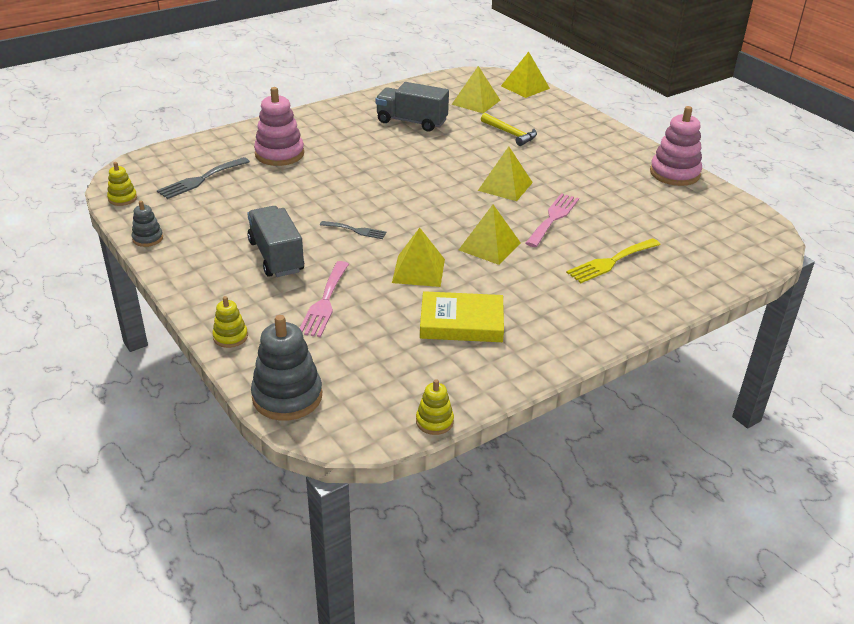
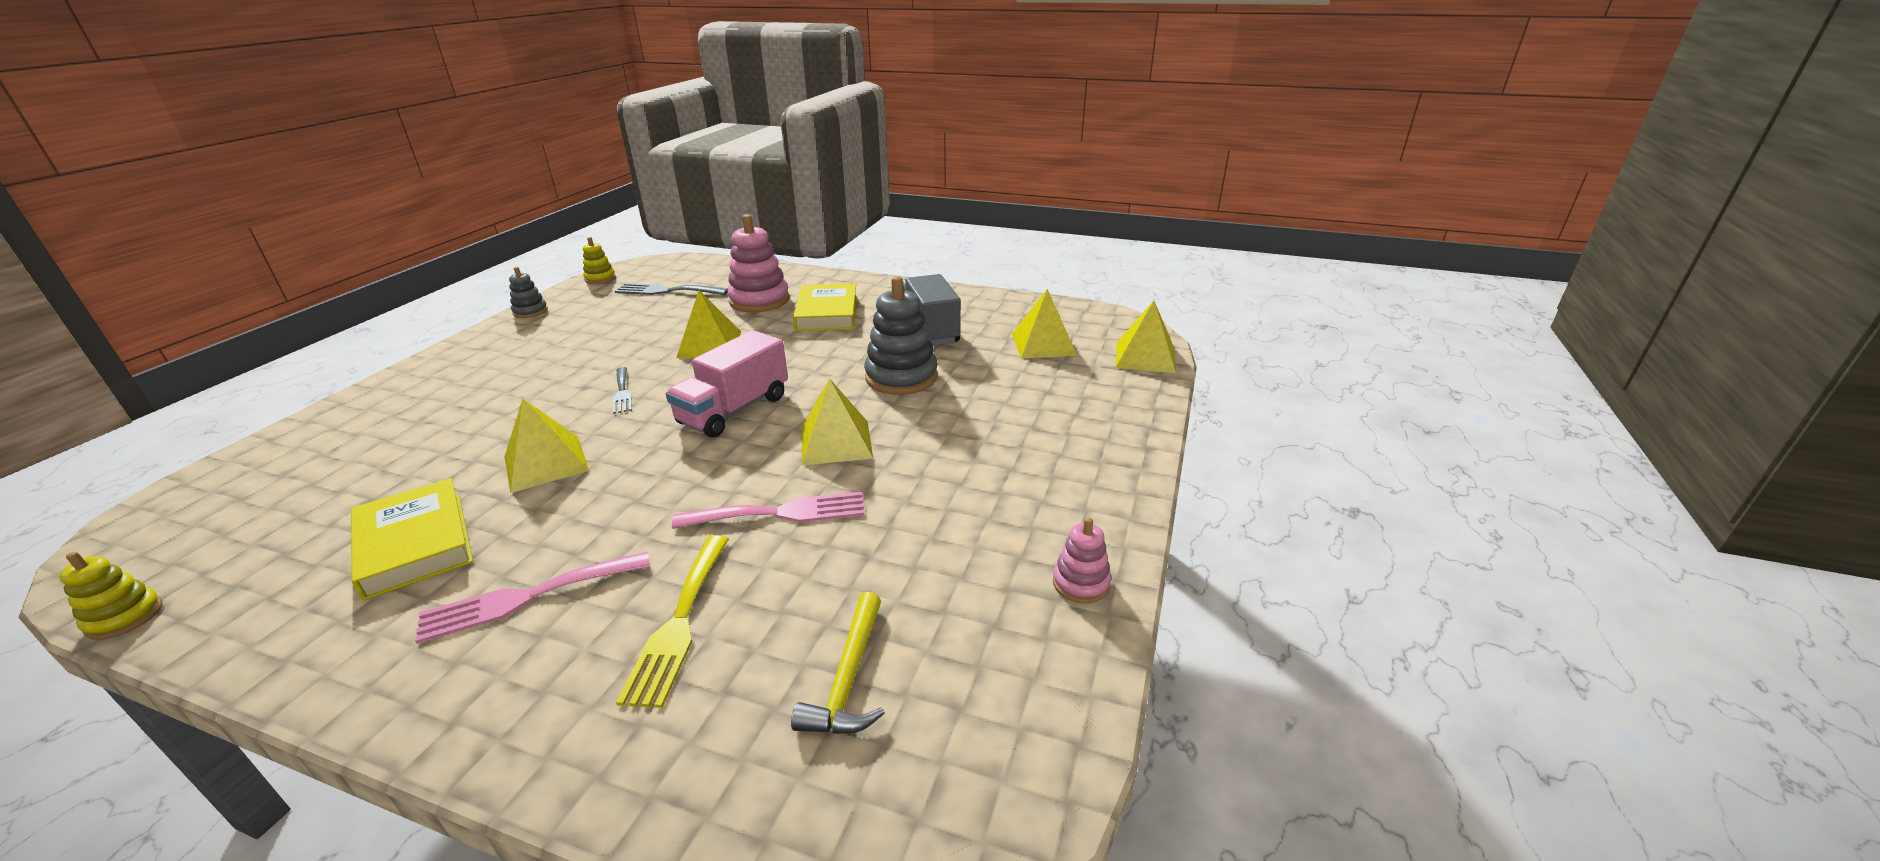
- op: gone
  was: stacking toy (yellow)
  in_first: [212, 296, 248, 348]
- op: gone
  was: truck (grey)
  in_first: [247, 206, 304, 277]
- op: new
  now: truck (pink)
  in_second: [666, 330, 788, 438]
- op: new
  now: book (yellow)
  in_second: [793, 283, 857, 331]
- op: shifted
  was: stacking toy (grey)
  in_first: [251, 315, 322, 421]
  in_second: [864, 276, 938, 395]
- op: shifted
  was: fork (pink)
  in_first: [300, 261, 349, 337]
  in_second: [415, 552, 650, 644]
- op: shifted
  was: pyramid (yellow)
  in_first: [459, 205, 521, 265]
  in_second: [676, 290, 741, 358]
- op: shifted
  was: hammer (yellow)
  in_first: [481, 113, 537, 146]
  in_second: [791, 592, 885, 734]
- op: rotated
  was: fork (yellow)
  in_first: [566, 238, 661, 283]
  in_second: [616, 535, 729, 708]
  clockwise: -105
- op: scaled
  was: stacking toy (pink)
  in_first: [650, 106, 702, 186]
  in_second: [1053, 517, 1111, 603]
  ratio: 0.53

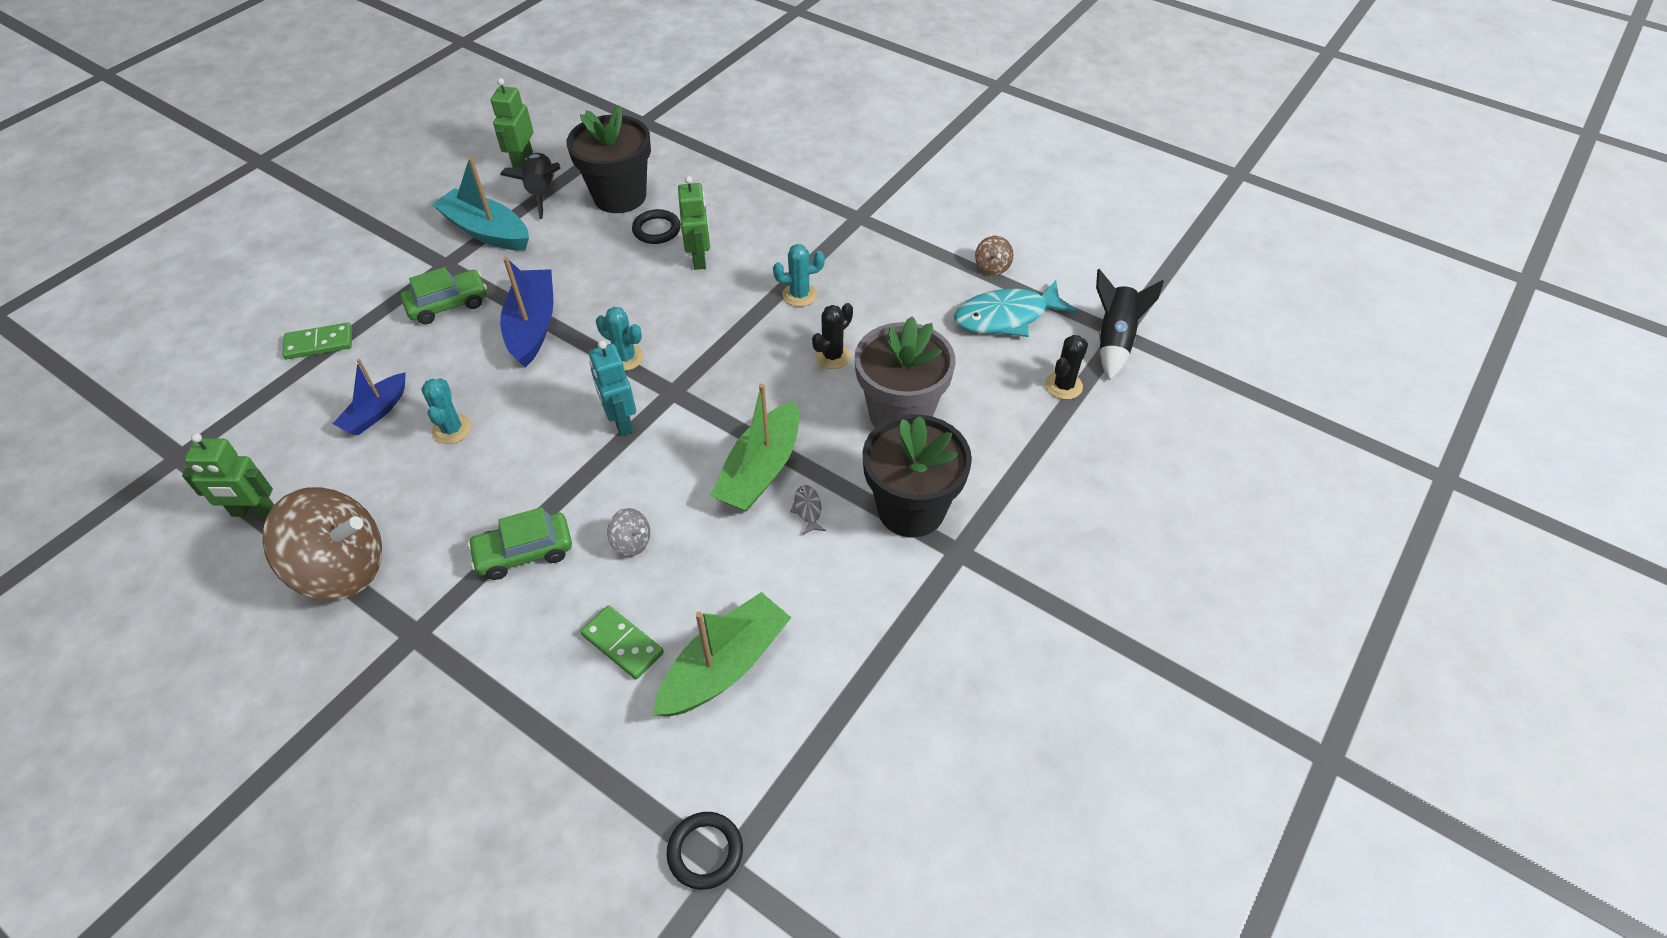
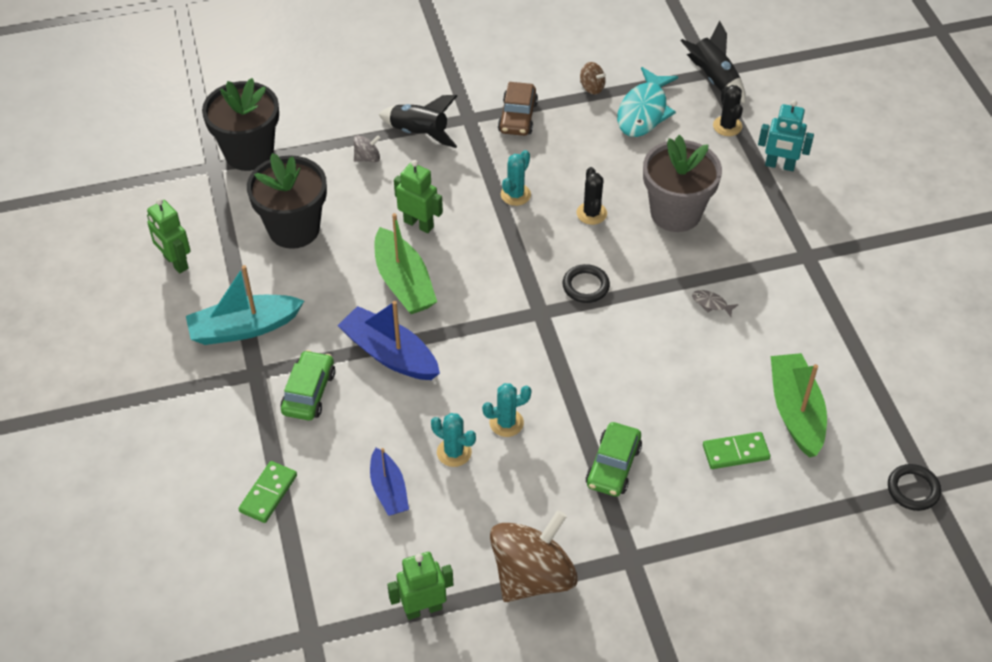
- op: new
  now: car (brown)
  in_second: [498, 82, 538, 136]
- op: shifted
  was: rocket (black)
  in_first: [500, 153, 561, 219]
  in_second: [379, 95, 457, 148]
- op: shifted
  was: robot (turquoise)
  in_first: [589, 340, 636, 436]
  in_second: [758, 100, 814, 171]
- op: shifted
  was: cactus (turquoise)
  in_first: [596, 307, 644, 371]
  in_second: [482, 383, 531, 437]
- op: shifted
  was: spinning top (grey)
  in_first: [607, 508, 650, 557]
  in_second: [354, 135, 380, 162]
- op: shifted
  was: ring (black)
  in_first: [632, 209, 681, 244]
  in_second: [562, 264, 610, 303]
- op: shifted
  was: boat (green)
  in_first: [710, 384, 799, 512]
  in_second: [375, 213, 437, 314]
- op: shifted
  was: flower pot (black)
  in_first: [862, 414, 972, 537]
  in_second: [202, 78, 279, 171]
- op: rotated
  was: robot (green)
  in_first: [182, 433, 274, 517]
  in_second: [387, 552, 453, 620]
  clockwise: -150

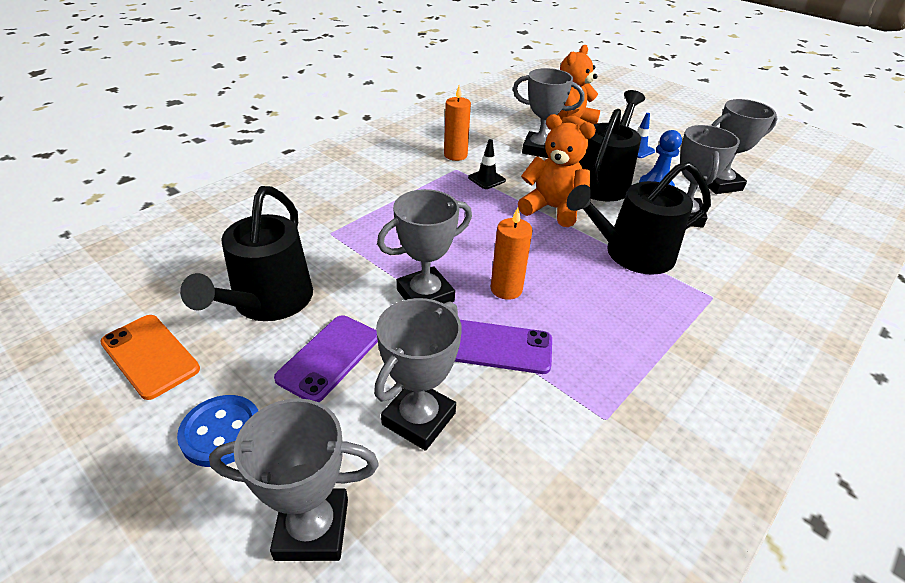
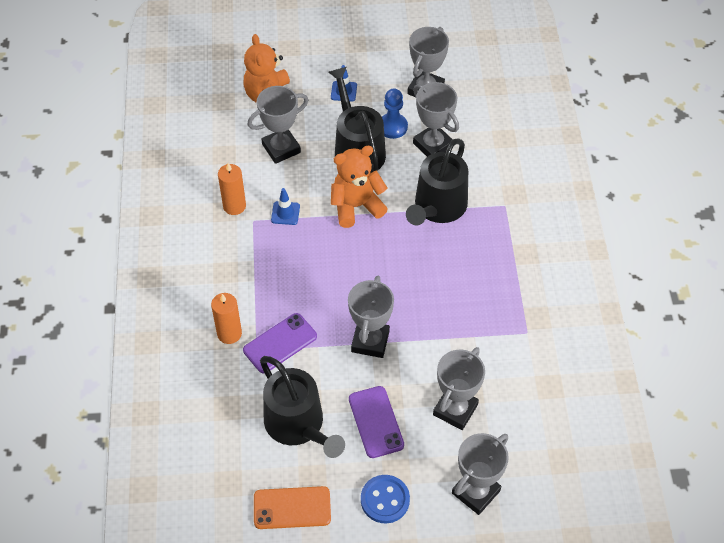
- op: shifted
  was: phone (purple)
  in_first: [455, 320, 552, 374]
  in_second: [243, 313, 317, 374]
- op: shifted
  was: candle (orange)
  in_first: [491, 208, 533, 300]
  in_second: [211, 293, 242, 344]
- op: repainted
  was: traffic cone (black)
  now: traffic cone (blue)
  in_first: [468, 139, 506, 189]
  in_second: [271, 188, 300, 225]
- op: rotated
  was: trophy (grey)
  in_first: [374, 298, 462, 451]
  in_second: [433, 347, 485, 430]
  clockwise: 45

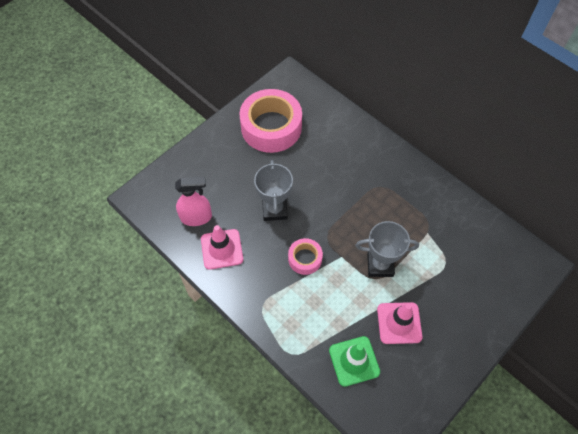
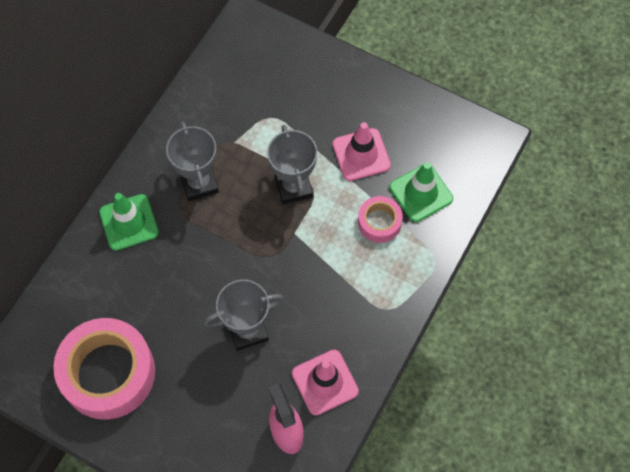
- op: new
  now: traffic cone (green)
  in_second: [99, 193, 159, 251]
- op: new
  now: trophy (grey)
  in_second: [166, 122, 219, 201]
- op: shifted
  was: tape (pink)
  in_first: [288, 238, 323, 275]
  in_second: [358, 196, 403, 243]

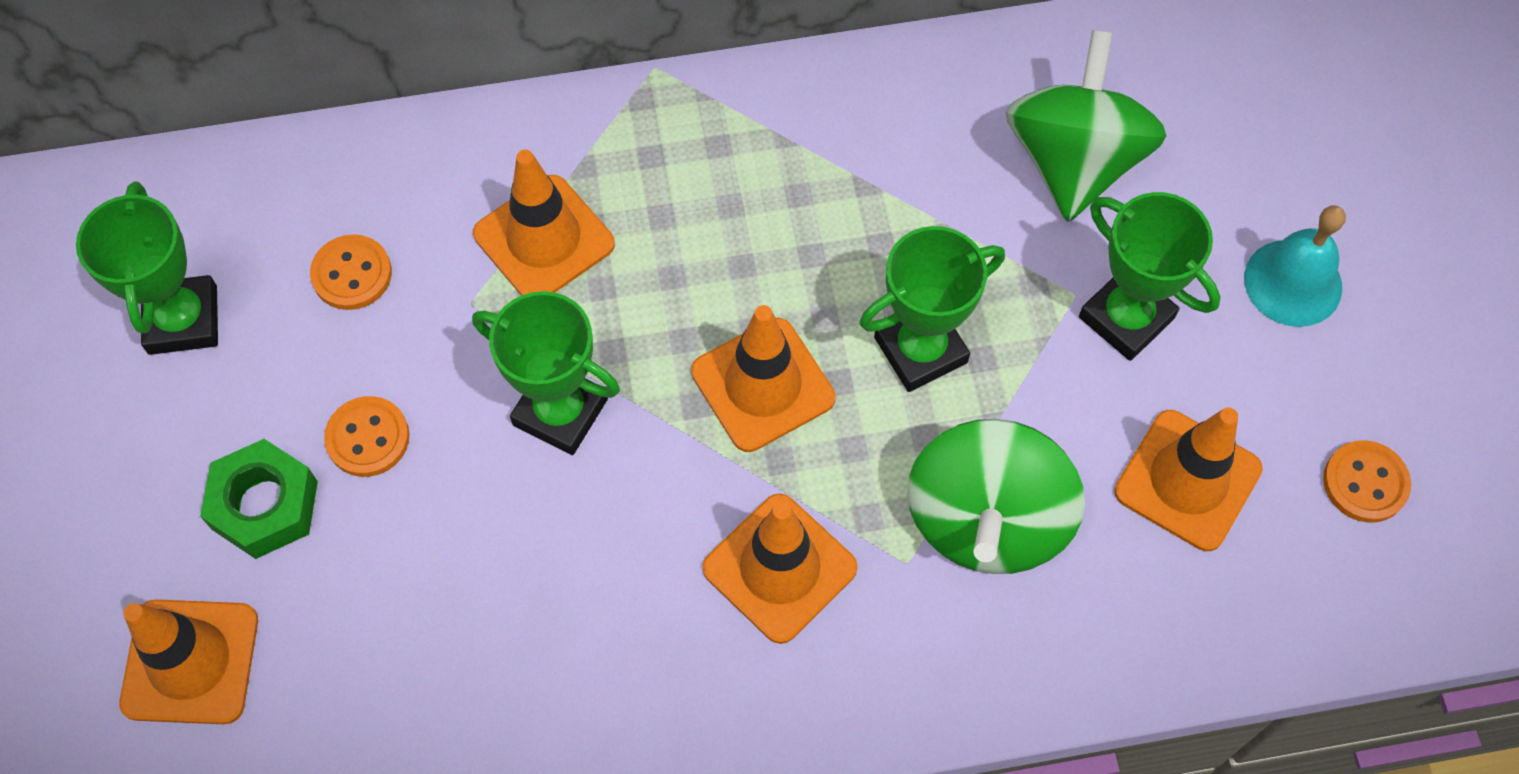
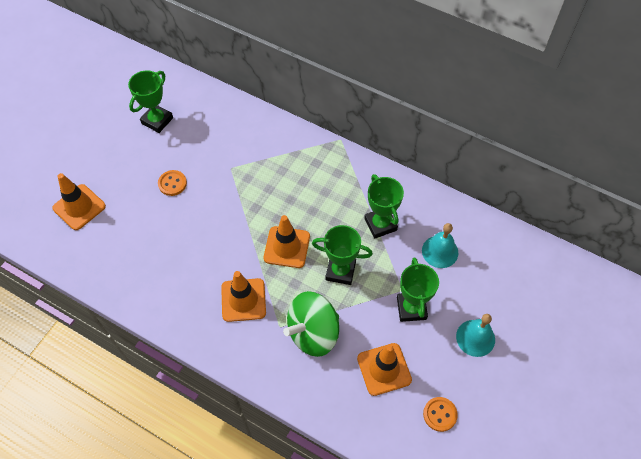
- op: gone
  was: nut (green)
  in_first: [200, 439, 318, 559]
- op: gone
  was: button (orange)
  in_first: [310, 234, 392, 310]
- op: gone
  was: traffic cone (orange)
  in_first: [473, 150, 615, 296]
- op: shifted
  was: trophy (green)
  in_first: [472, 291, 620, 455]
  in_second: [364, 174, 404, 239]
- op: swapped
  was: spinning top (green)
  now: bell (turquoise)
  in_first: [1006, 30, 1166, 222]
  in_second: [422, 223, 458, 268]

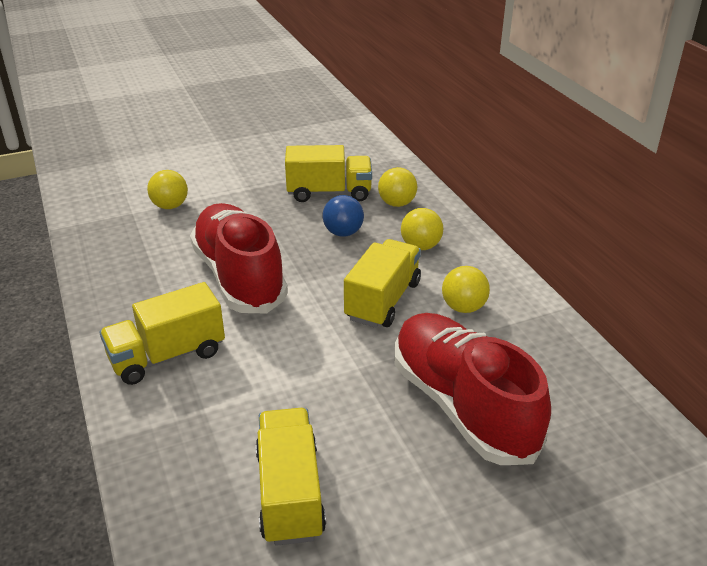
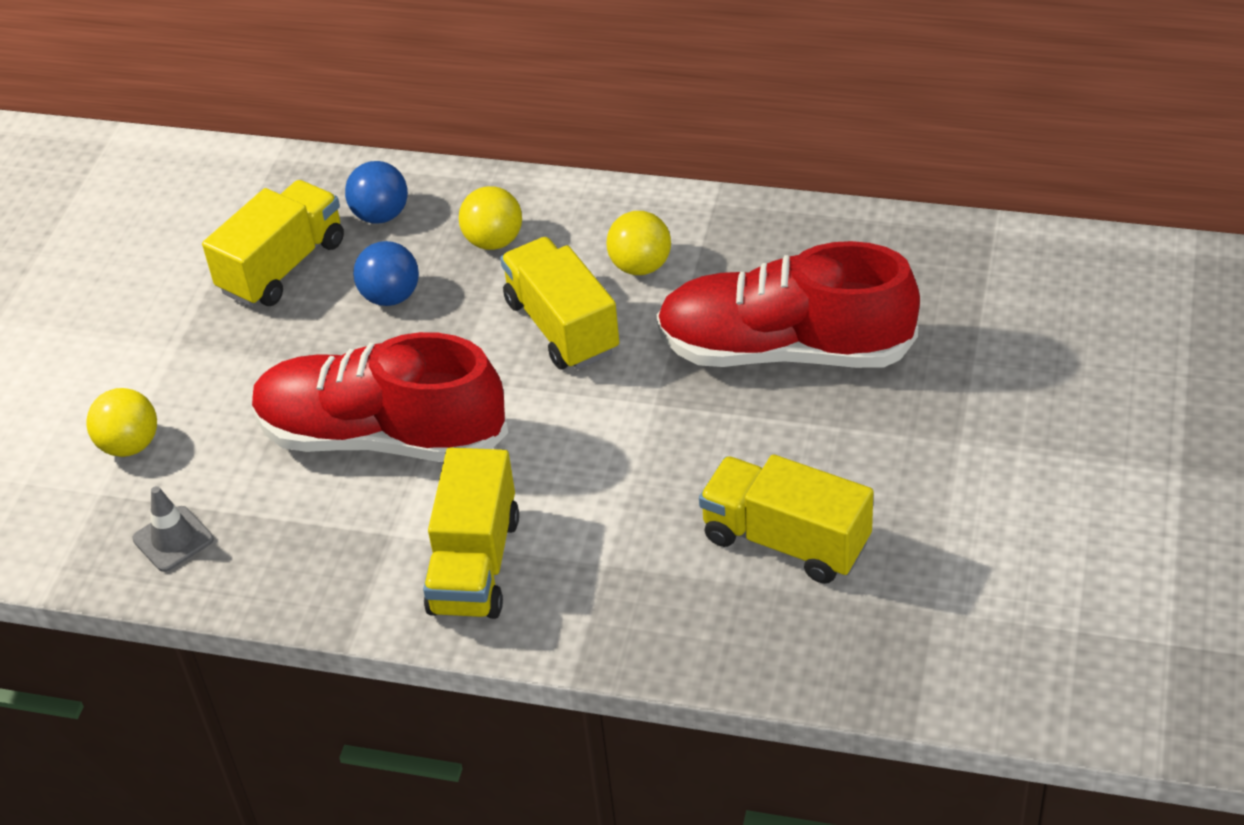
- op: new
  now: traffic cone (grey)
  in_second: [133, 486, 214, 572]
- op: repainted
  was: ball (yellow)
  now: ball (blue)
  in_first: [378, 167, 417, 207]
  in_second: [345, 161, 408, 224]

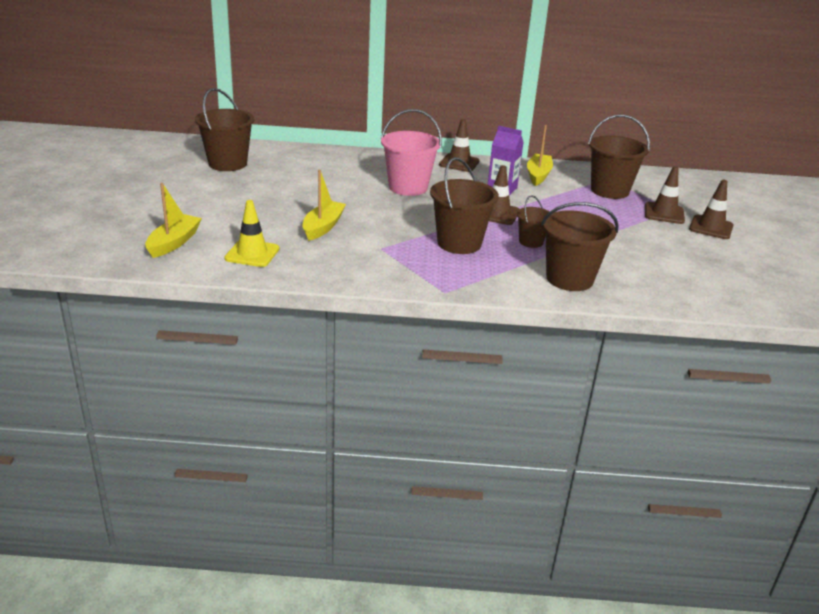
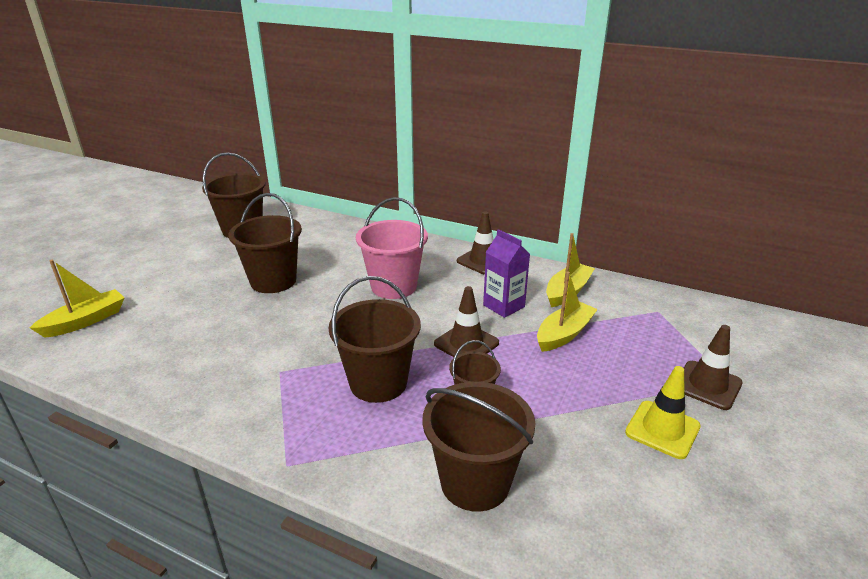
- op: gone
  was: traffic cone (brown)
  in_first: [689, 180, 734, 239]
- op: shifted
  was: traffic cone (yellow)
  in_first: [224, 200, 279, 267]
  in_second: [625, 366, 701, 459]
- op: shifted
  was: boat (yellow)
  in_first: [302, 170, 346, 241]
  in_second: [537, 272, 598, 352]
- op: shifted
  was: bucket (brown)
  in_first: [588, 114, 650, 199]
  in_second: [228, 193, 302, 293]

